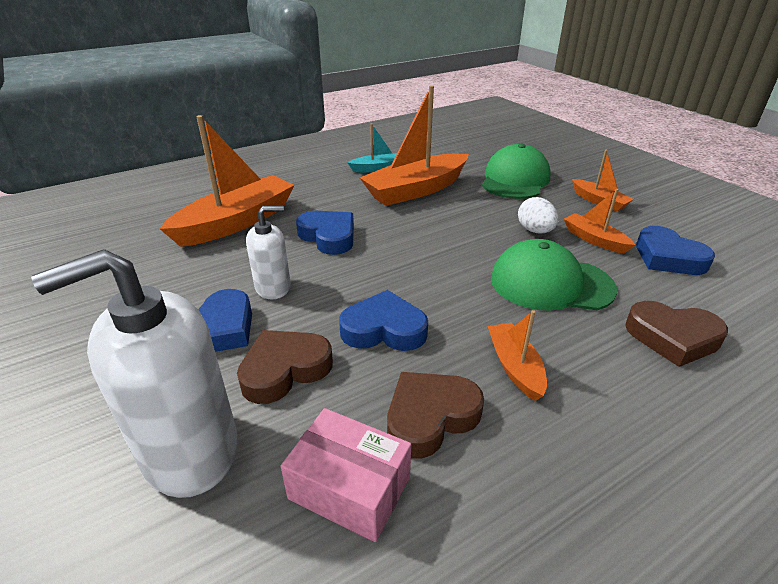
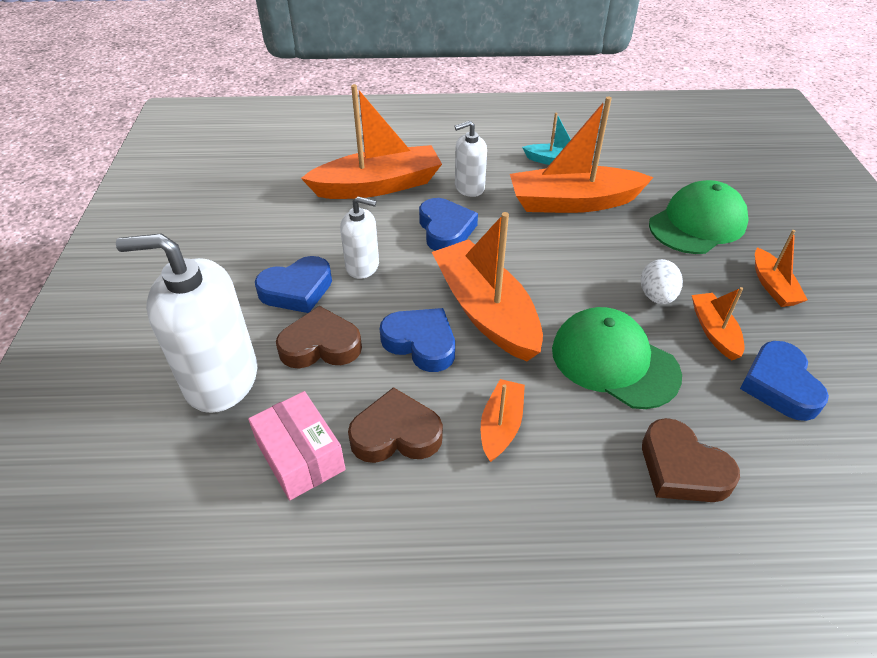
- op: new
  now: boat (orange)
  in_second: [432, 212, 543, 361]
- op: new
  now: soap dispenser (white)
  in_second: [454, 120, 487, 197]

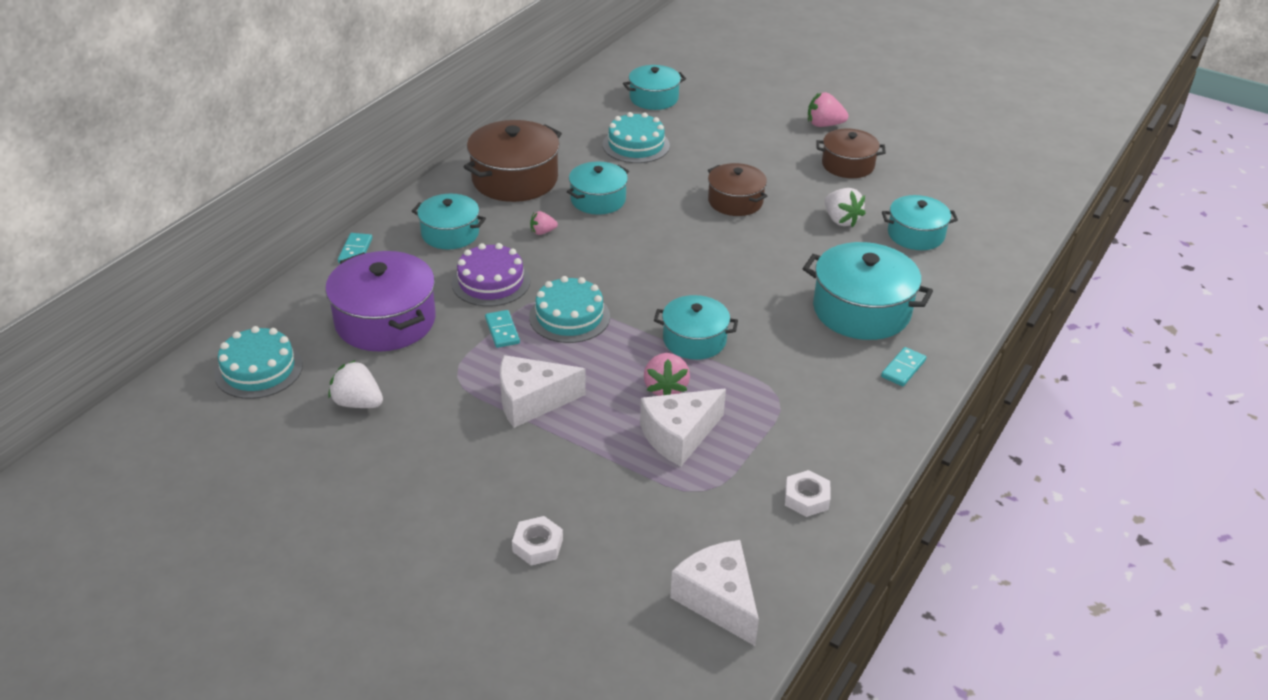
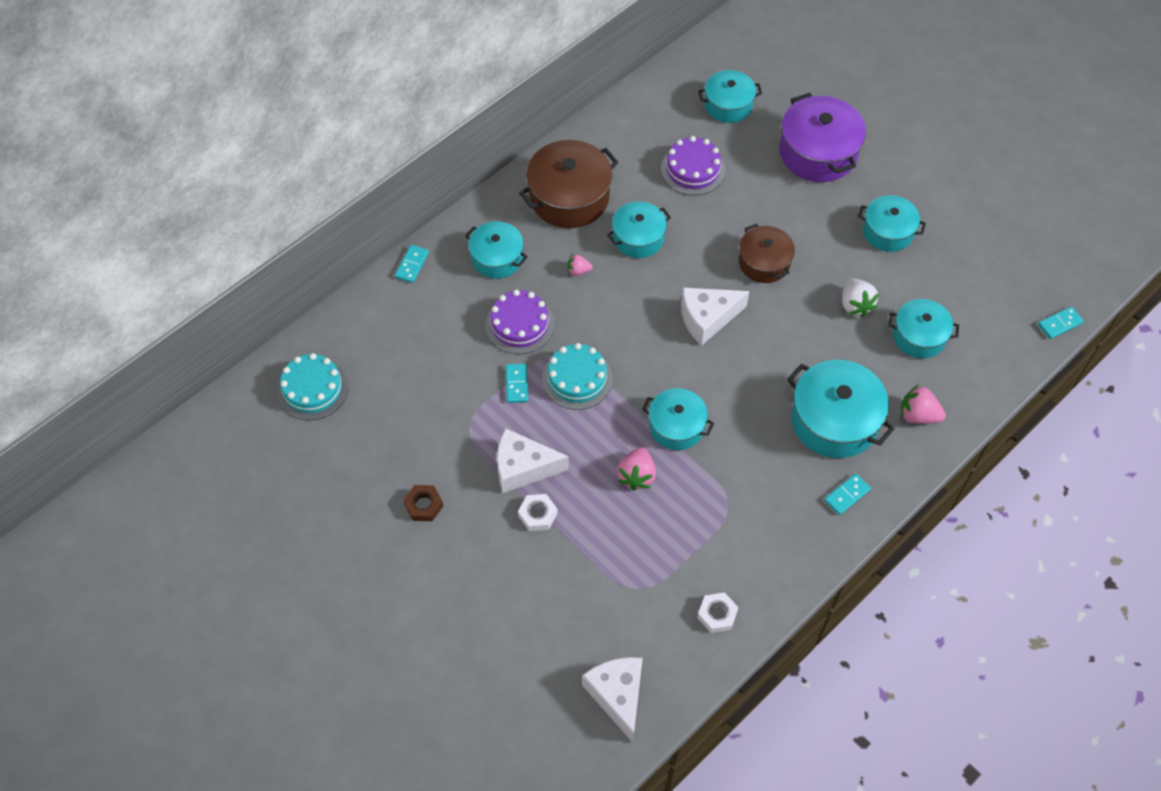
- op: gone
  was: strawberry (white)
  in_first: [328, 360, 383, 408]
- op: new
  now: nut (brown)
  in_second: [403, 485, 443, 521]
- op: new
  now: domino (turquoise)
  in_second: [1038, 306, 1084, 339]
- op: shifted
  was: pot (purple)
  in_first: [325, 251, 436, 352]
  in_second: [779, 93, 866, 182]
- op: shifted
  was: nut (white)
  in_first: [512, 516, 563, 566]
  in_second: [518, 494, 558, 531]
- op: shifted
  was: cheese (white)
  in_first: [640, 389, 726, 466]
  in_second: [681, 287, 750, 346]
- op: shifted
  was: strawberry (pink)
  in_first: [808, 92, 848, 127]
  in_second: [901, 385, 946, 424]
- op: repainted
  was: cake (turquoise)
  now: cake (purple)
  in_first: [603, 112, 670, 163]
  in_second: [661, 136, 725, 196]
- op: repainted
  was: pot (brown)
  now: pot (turquoise)
  in_first: [816, 129, 886, 178]
  in_second: [858, 195, 926, 252]

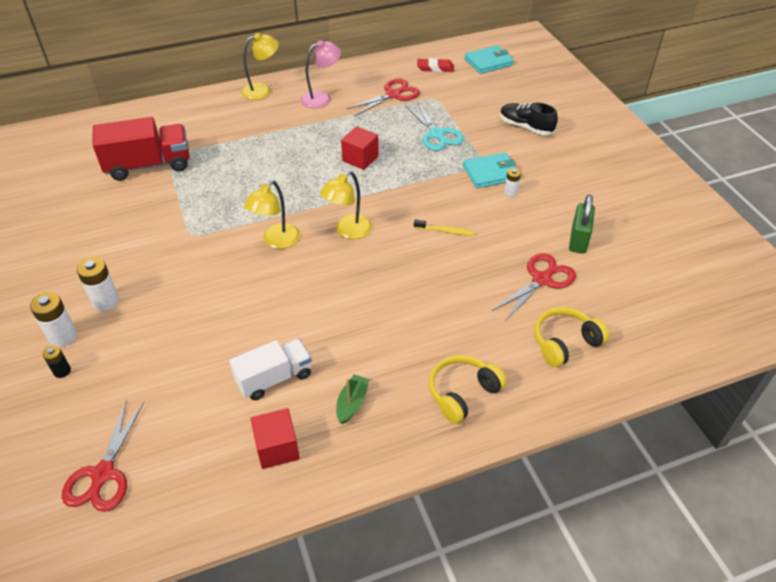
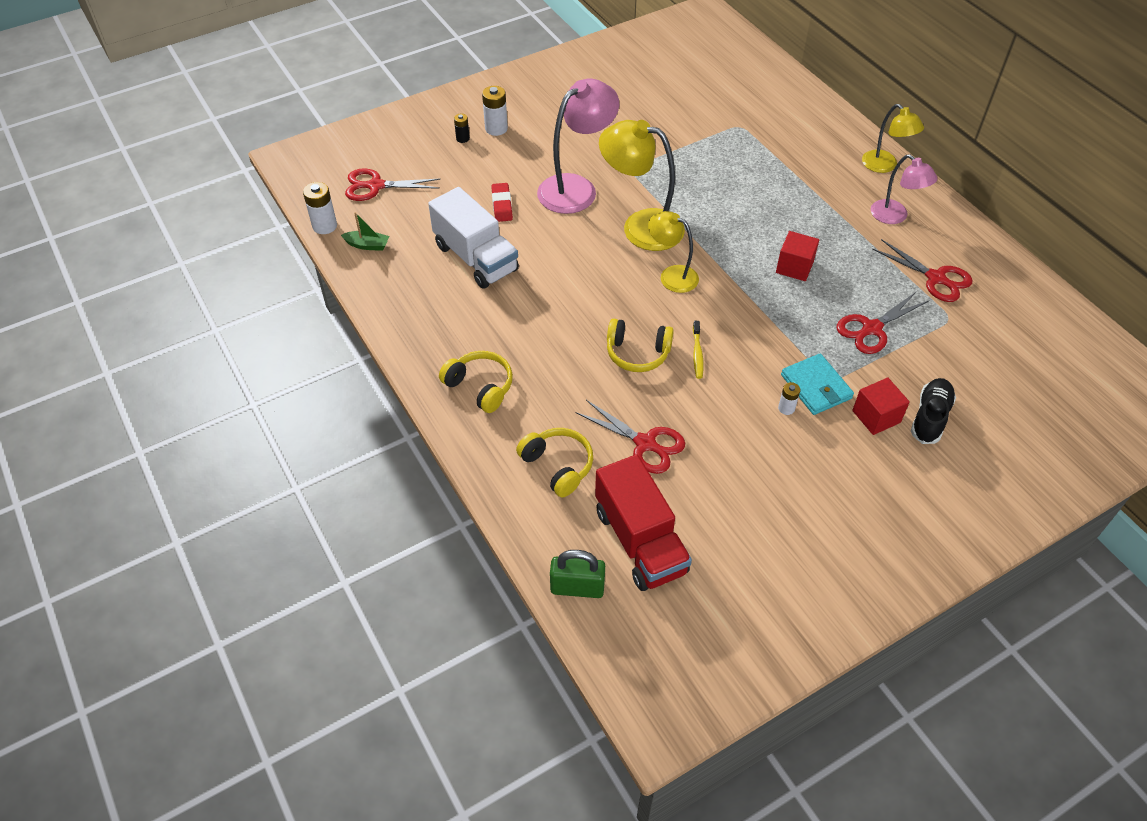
- op: gone
  was: wallet (turquoise)
  in_first: [465, 45, 514, 74]
- op: new
  now: lamp (pink)
  in_second: [537, 79, 619, 214]
- op: new
  now: headphones (yellow)
  in_second: [607, 319, 674, 372]
- op: shifted
  was: battery (white)
  in_first: [77, 257, 119, 311]
  in_second: [303, 182, 337, 234]
- op: shifted
  was: truck (red)
  in_first: [92, 117, 189, 181]
  in_second: [595, 454, 692, 591]
- op: shifted
  was: cube (red)
  in_first: [250, 408, 300, 469]
  in_second: [852, 378, 910, 435]
- op: shifted
  was: boat (green)
  in_first: [336, 374, 369, 424]
  in_second: [341, 212, 389, 251]
- op: shifted
  was: eraser (red)
  in_first: [417, 58, 454, 72]
  in_second: [491, 183, 513, 222]
- op: shifted
  was: padlock (green)
  in_first: [569, 195, 595, 253]
  in_second: [550, 550, 605, 598]
- op: repainted
  was: scissors (turquoise)
  now: scissors (red)
  in_first: [406, 102, 463, 151]
  in_second: [837, 292, 929, 354]
- op: scaled
  was: truck (white)
  in_first: [229, 339, 312, 400]
  in_second: [428, 187, 519, 289]
  ratio: 1.5
- op: scaled
  was: lamp (yellow)
  in_first: [244, 180, 300, 249]
  in_second: [599, 120, 685, 251]
  ratio: 1.64

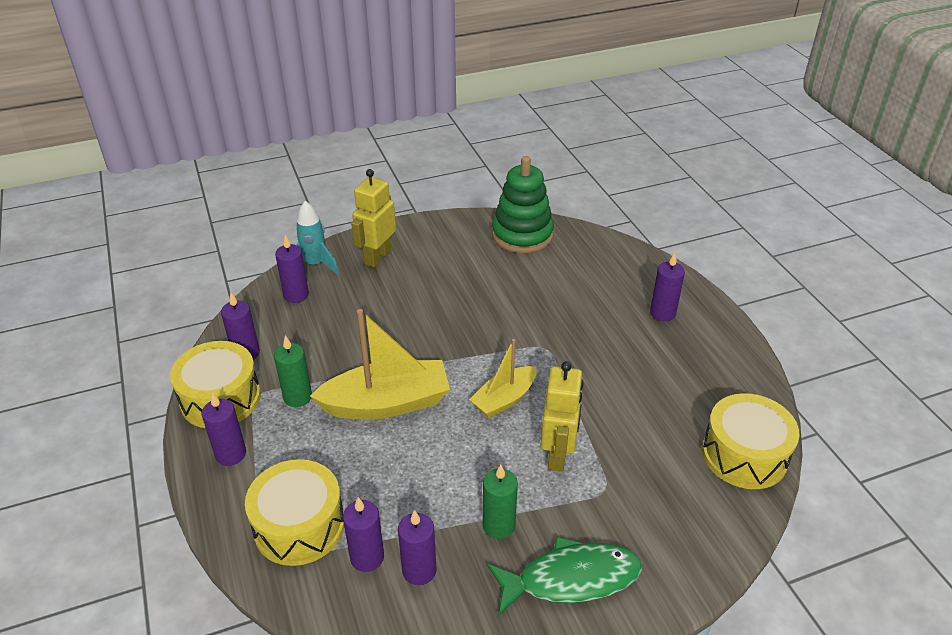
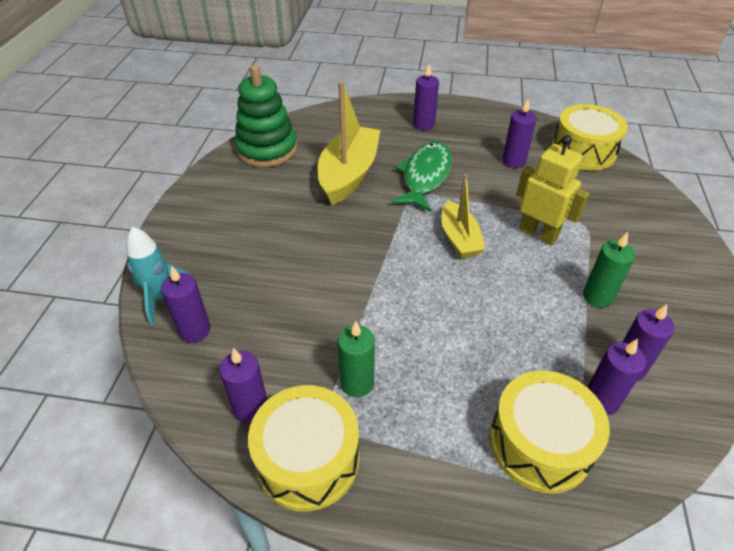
- op: gone
  was: robot (yellow)
  in_first: [351, 169, 396, 267]
- op: shifted
  was: candle (purple)
  in_first: [202, 392, 246, 466]
  in_second: [502, 98, 537, 168]
- op: shifted
  was: boat (yellow)
  in_first: [310, 309, 450, 420]
  in_second: [318, 81, 380, 205]
- op: shifted
  was: fish (green)
  in_first: [487, 536, 642, 616]
  in_second: [391, 142, 452, 212]

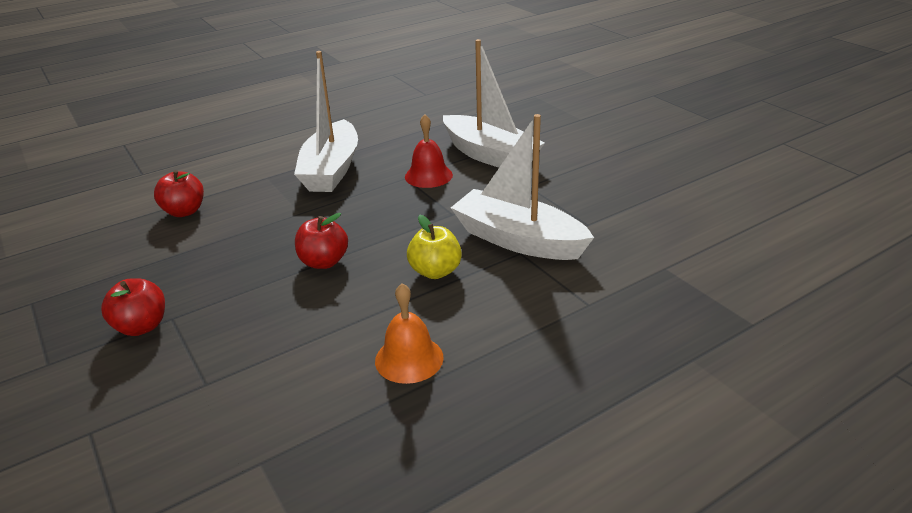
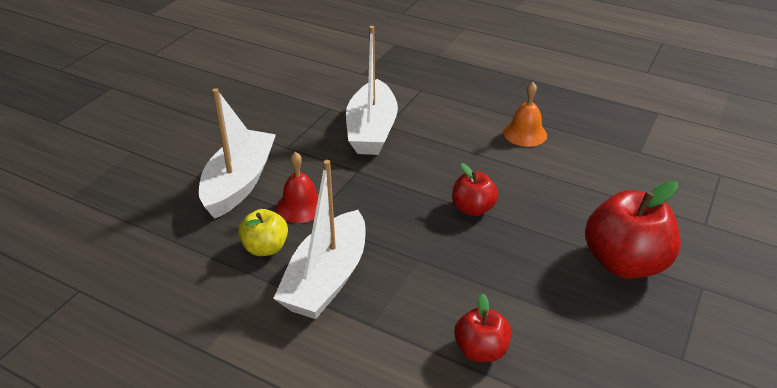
- op: shifted
  was: apple (yellow)
  in_first: [407, 215, 462, 279]
  in_second: [239, 209, 288, 256]
- op: rotated
  was: boat (white)
  in_first: [294, 51, 358, 192]
  in_second: [273, 160, 365, 319]
  clockwise: 135
- op: scaled
  was: apple (red)
  in_first: [101, 278, 165, 336]
  in_second: [585, 181, 681, 279]
  ratio: 1.79

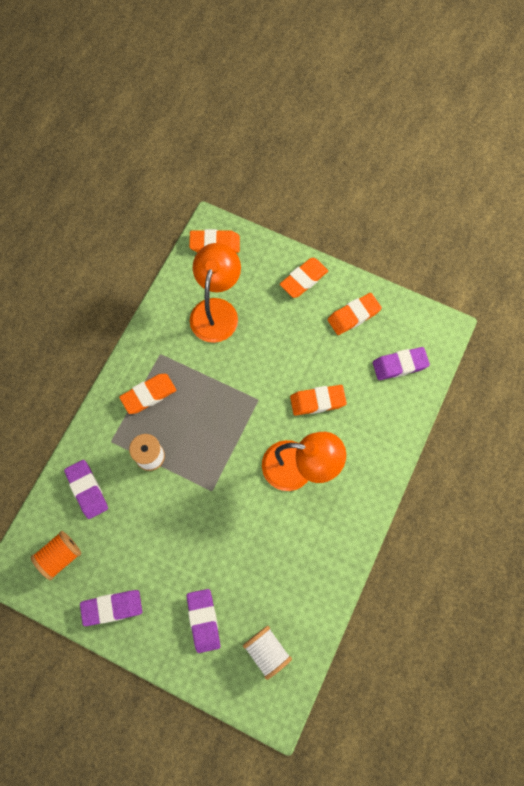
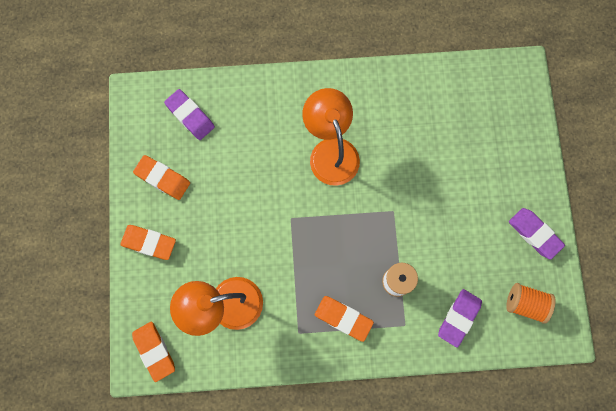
- op: gone
  was: eraser (purple)
  in_first: [187, 589, 220, 653]
- op: gone
  was: spool (white)
  in_first: [243, 626, 292, 680]
- op: gone
  was: eraser (orange)
  in_first: [290, 385, 347, 416]

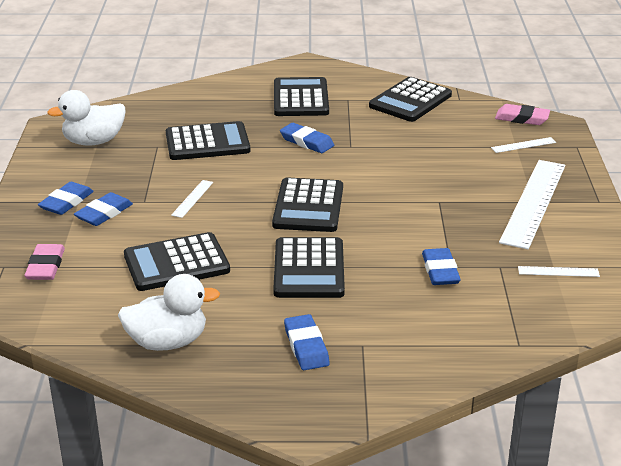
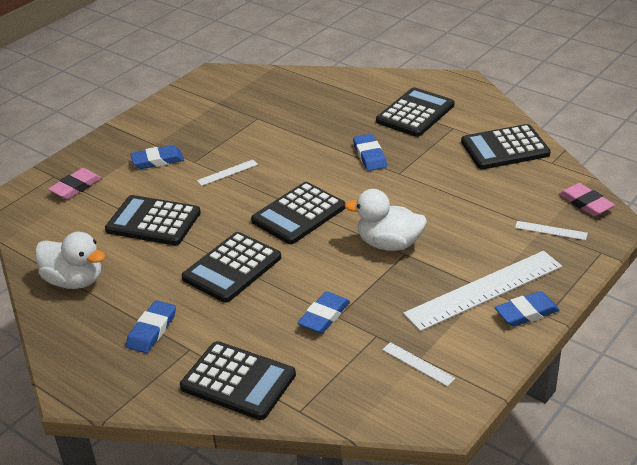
- op: shifted
  was: eraser (blue)
  in_first: [38, 182, 94, 215]
  in_second: [494, 291, 560, 327]
- op: shifted
  was: duck (white)
  in_first: [47, 90, 125, 146]
  in_second: [345, 189, 427, 251]
- op: shifted
  was: calculator (black)
  in_first: [166, 121, 250, 160]
  in_second: [180, 341, 296, 420]

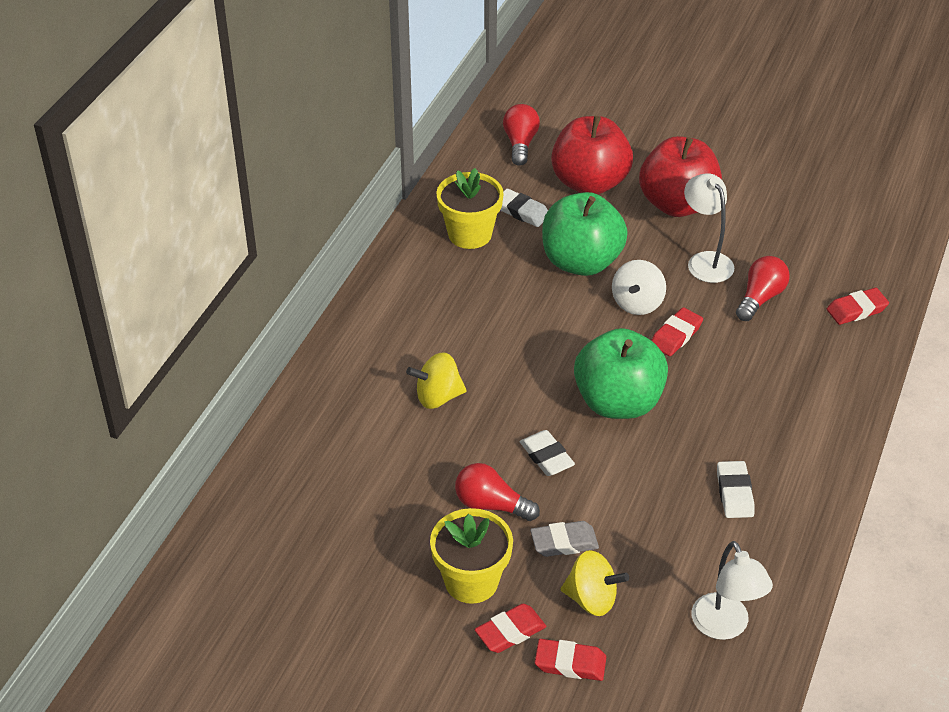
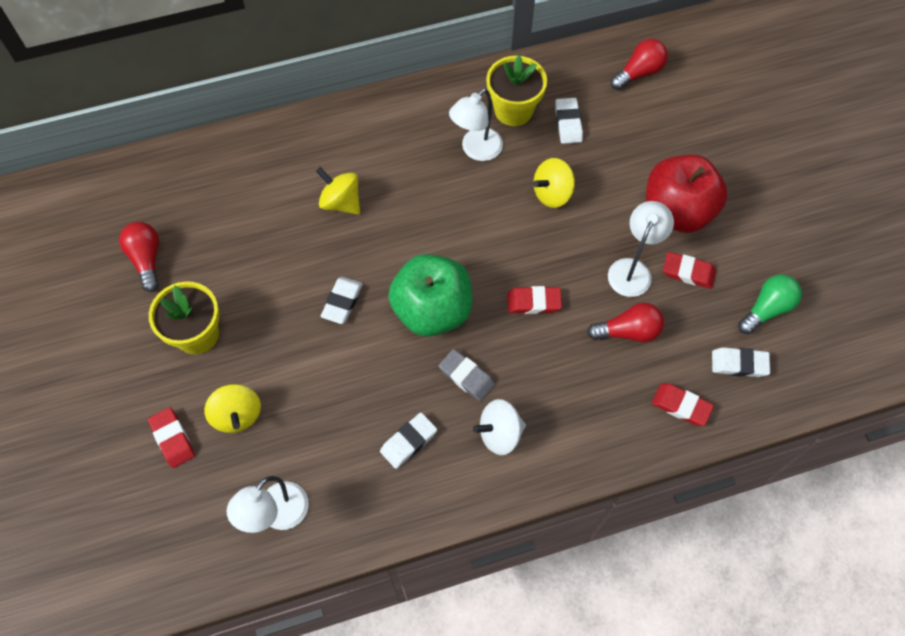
- op: gone
  was: apple (red)
  in_first: [551, 116, 633, 194]
- op: new
  now: lamp (white)
  in_second: [449, 88, 503, 161]
- op: new
  now: eraser (white)
  in_second: [712, 347, 770, 377]
- op: new
  now: light bulb (green)
  in_second: [738, 274, 802, 335]
- op: shifted
  was: light bulb (red)
  in_first: [455, 463, 540, 521]
  in_second: [119, 222, 159, 292]
- op: shifted
  was: eraser (red)
  in_first: [475, 604, 546, 653]
  in_second: [663, 252, 716, 289]
- op: shifted
  was: eraser (grey)
  in_first: [530, 521, 599, 557]
  in_second: [439, 349, 495, 401]
- op: shifted
  was: spinning top (white)
  in_first: [612, 260, 666, 315]
  in_second: [473, 399, 526, 455]
- op: swapped
  was: apple (green)
  now: spinning top (yellow)
  in_first: [542, 192, 628, 276]
  in_second: [533, 158, 575, 208]

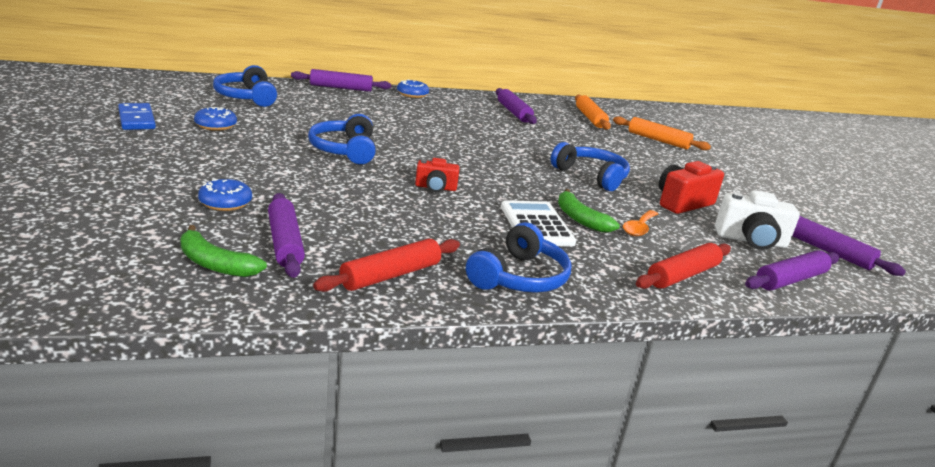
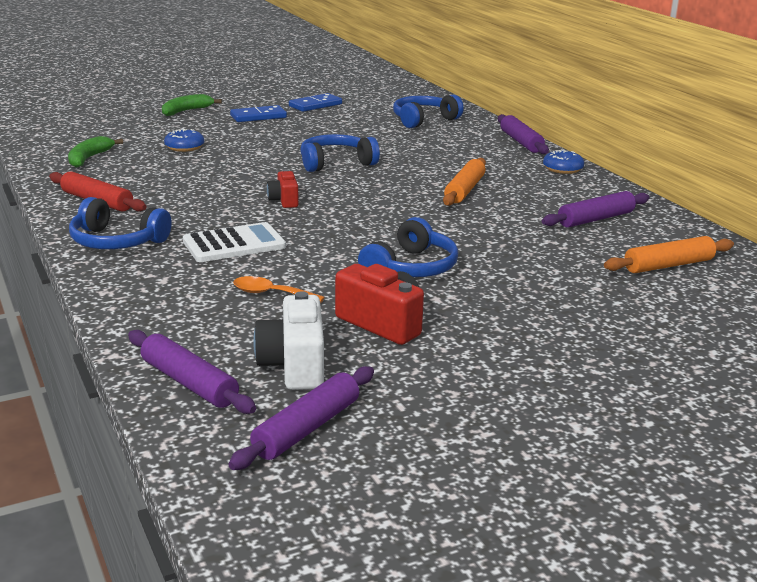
- op: gone
  was: donut (blue)
  in_first: [194, 107, 237, 131]
- op: gone
  was: rolling pin (purple)
  in_first: [268, 193, 305, 278]
- op: gone
  was: rolling pin (red)
  in_first: [636, 243, 731, 289]
- op: new
  now: domino (blue)
  in_second: [230, 105, 287, 122]
- op: shifted
  was: banana (green)
  in_first: [558, 189, 620, 232]
  in_second: [162, 94, 222, 116]
- op: shifted
  was: rolling pin (orange)
  in_first: [613, 116, 711, 150]
  in_second: [443, 158, 486, 206]

